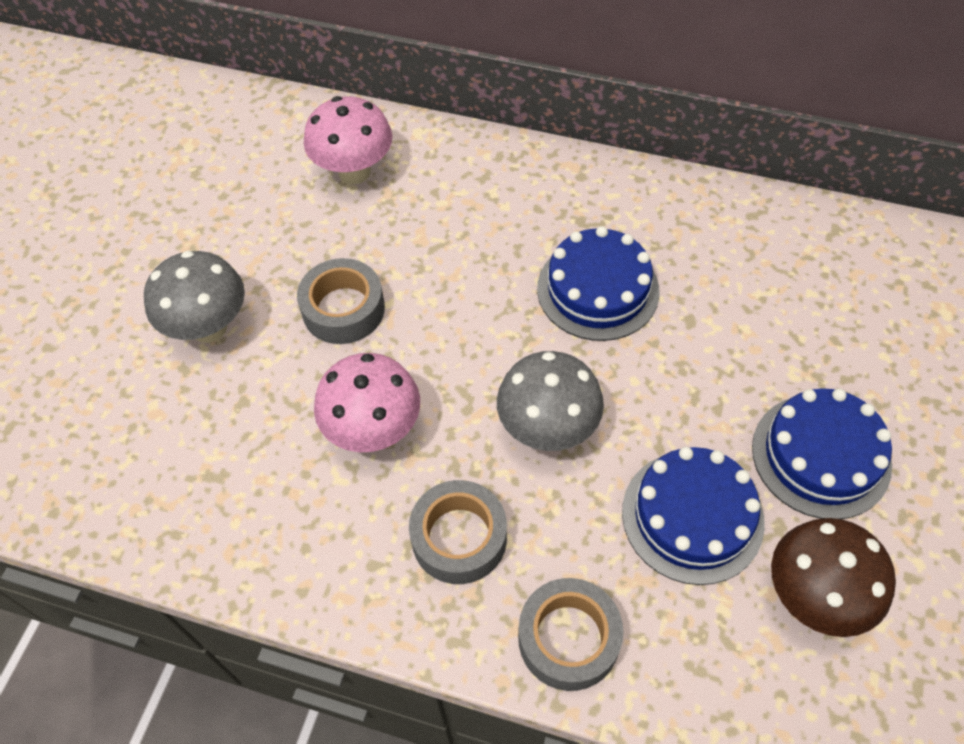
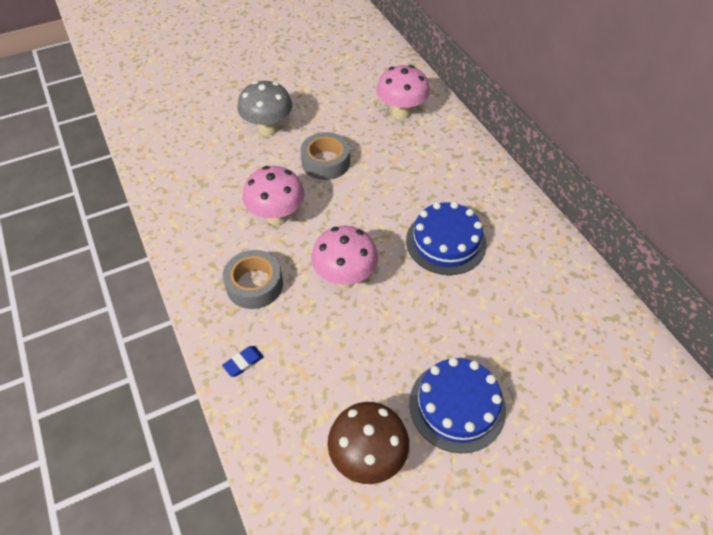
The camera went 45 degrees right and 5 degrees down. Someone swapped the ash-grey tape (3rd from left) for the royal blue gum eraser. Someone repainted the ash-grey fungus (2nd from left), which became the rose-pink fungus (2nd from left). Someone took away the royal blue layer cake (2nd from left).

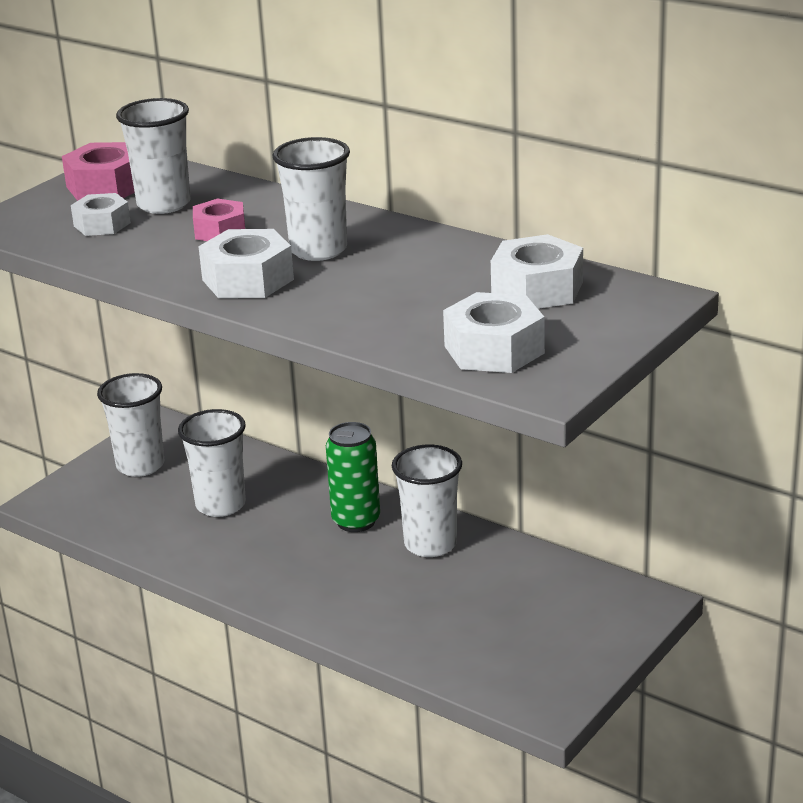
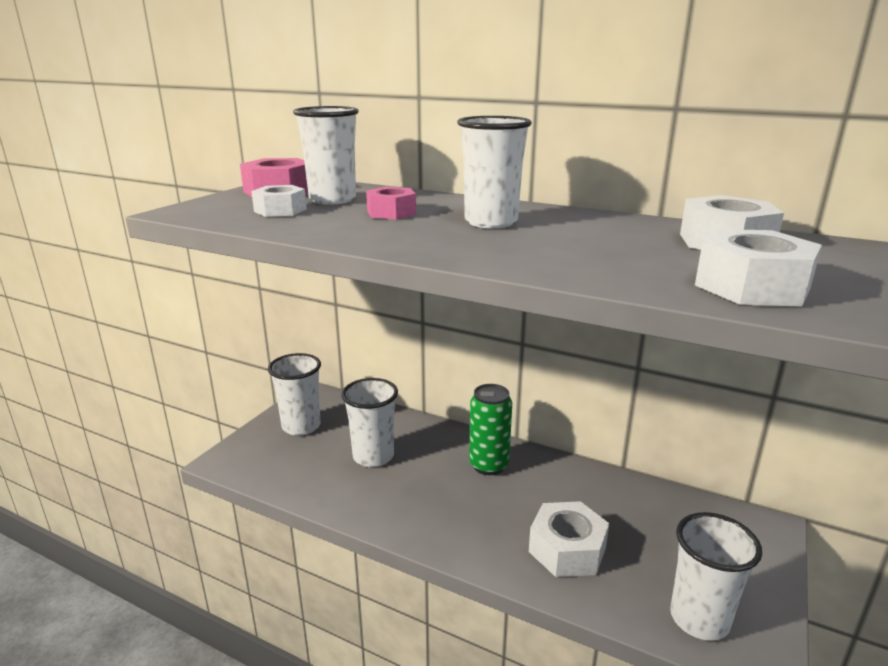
The camera went 10 degrees left and 5 degrees down. Someone carried the snow-white hexagon nut (2nd from left). Someone carried the snow-white cup (5th from left).

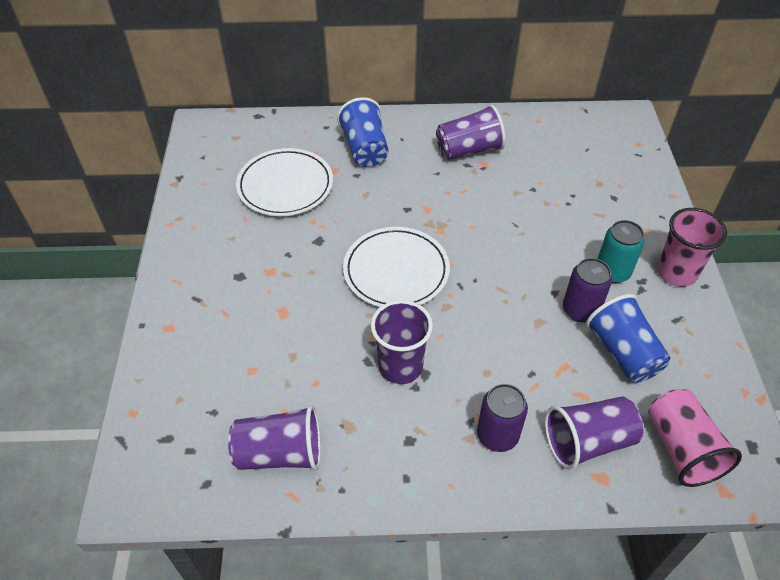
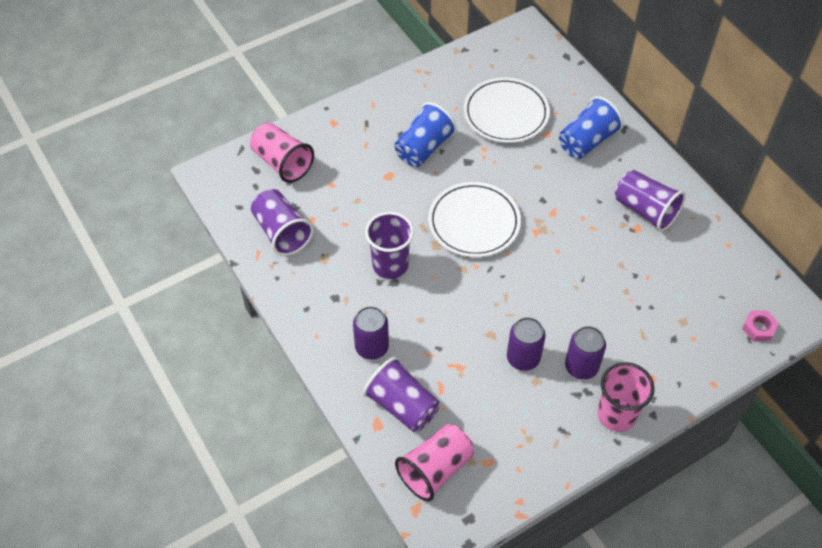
The camera went 60 degrees right and 5 degrees up. Someone put down the rose-pink cup (1st from left). Someone carried the royal blue cup (2nd from left in the first image). Someone repainted the aqua can, which became the royal purple can (3rd from left). Someone put down the rose-pink hexagon nut.

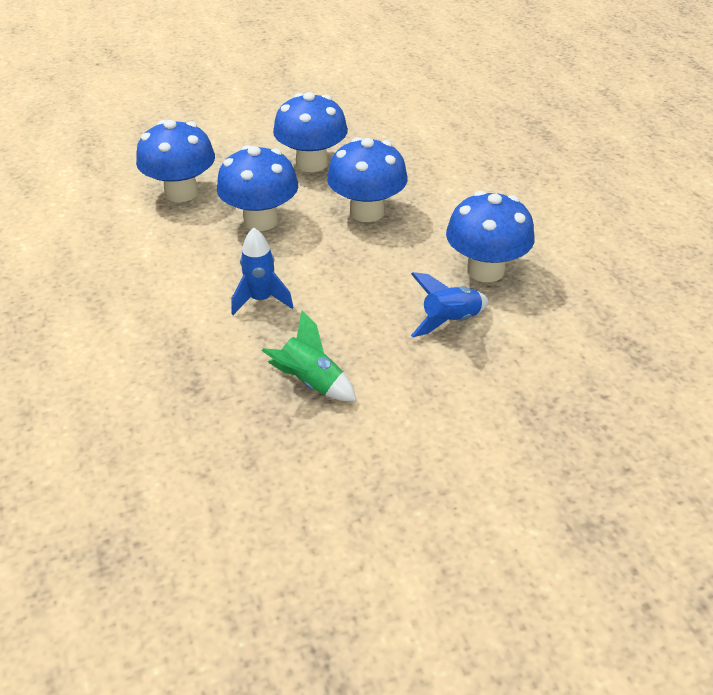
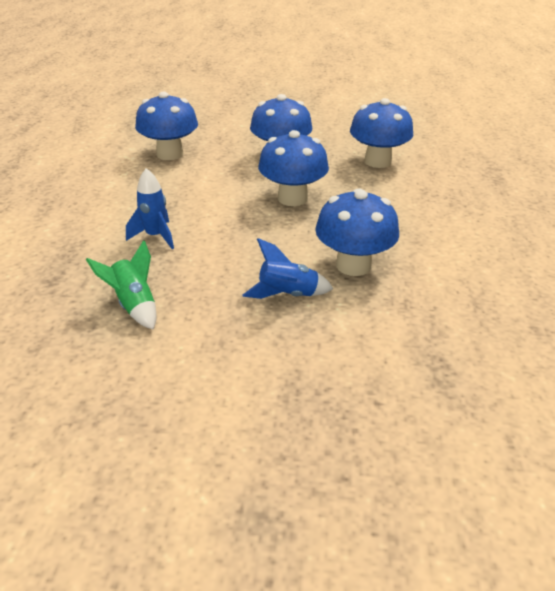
The camera went 25 degrees right and 5 degrees down. Someone carried the royal blue fungus (2nd from left in the first image).

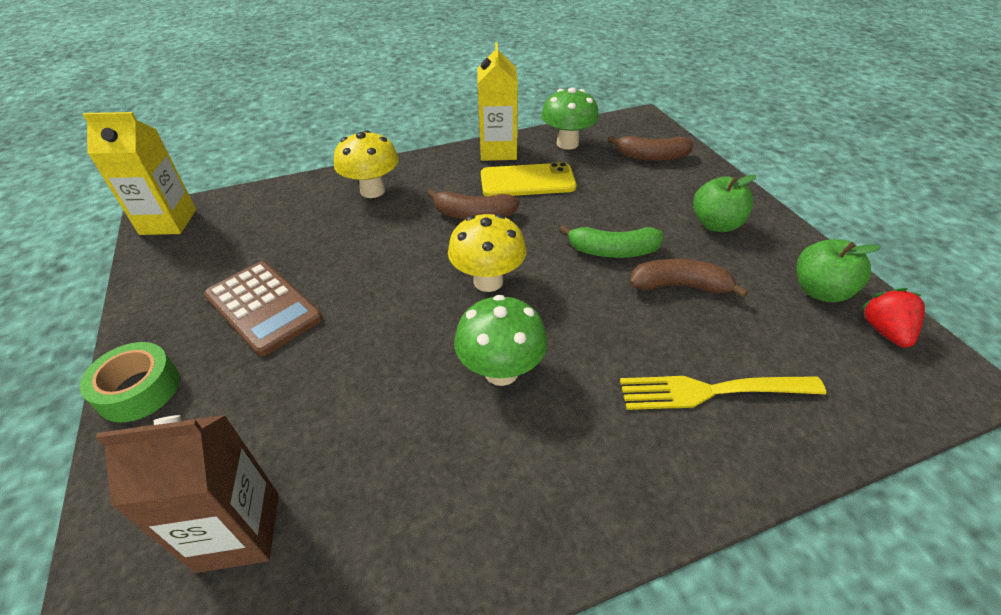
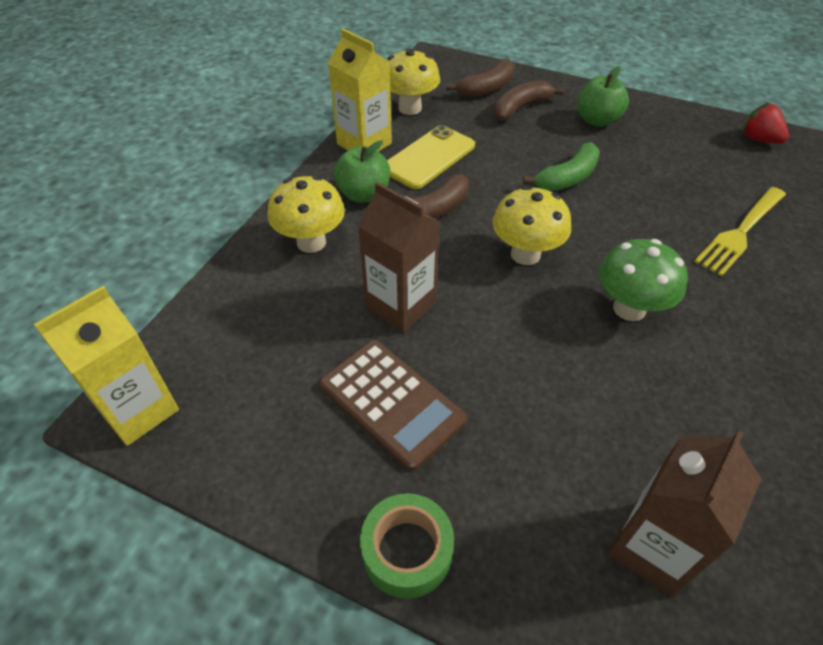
The camera went 45 degrees left and 5 degrees up. Someone rotated the russet calculator by 45 degrees clockwise. Someone carried the leaf-green toy apple (2nd from left in the first image). Someone put down the russet juice carton (1st from left). Someone repainted the leaf-green fungus (2nd from left), which became the golden fungus (2nd from left). Someone carried the russet toy banana (3rd from left).

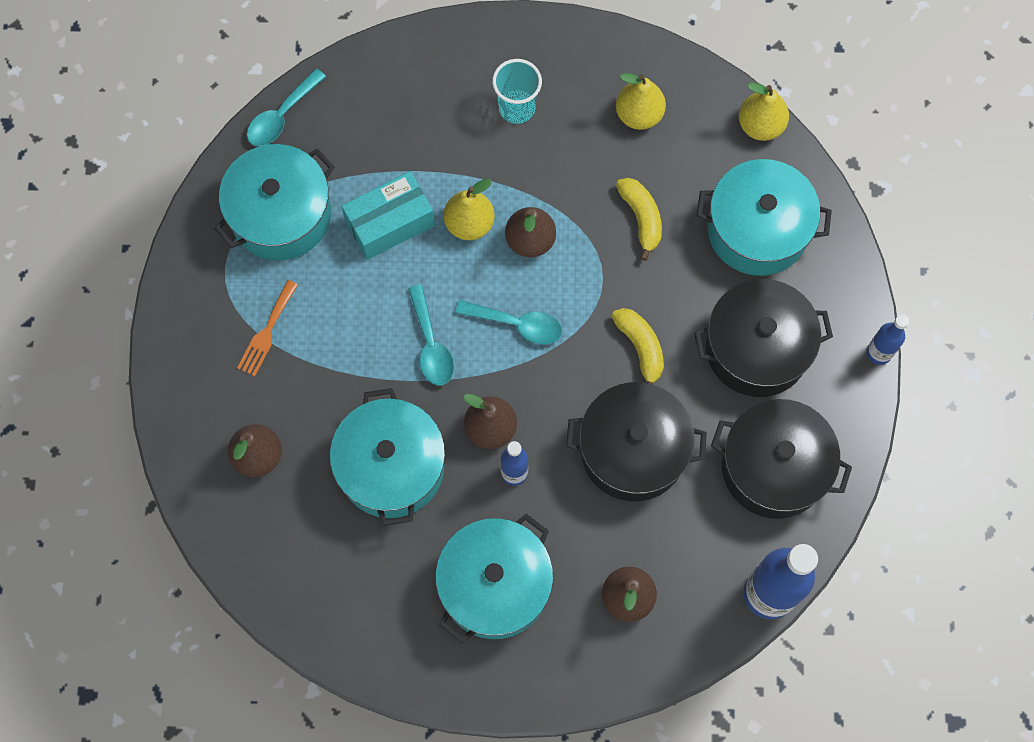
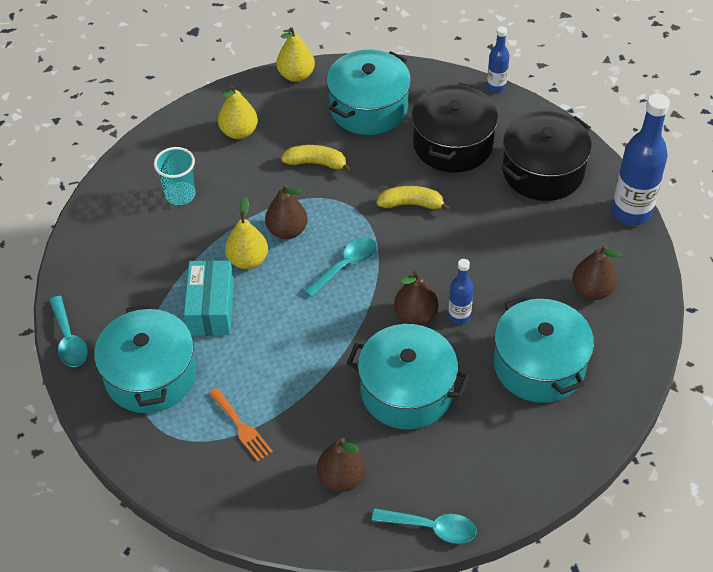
The camera went 60 degrees left and 20 degrees down. Someone carried the aqua teaspoon (2nd from left in the first image). Someone took away the ebony cooking pot (1st from left).

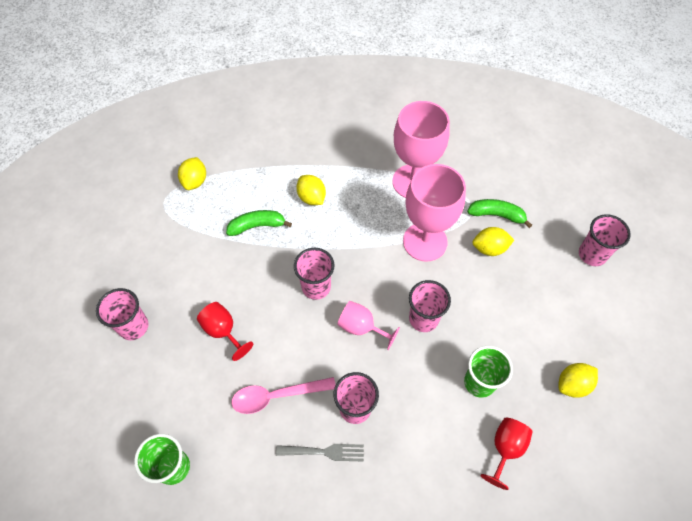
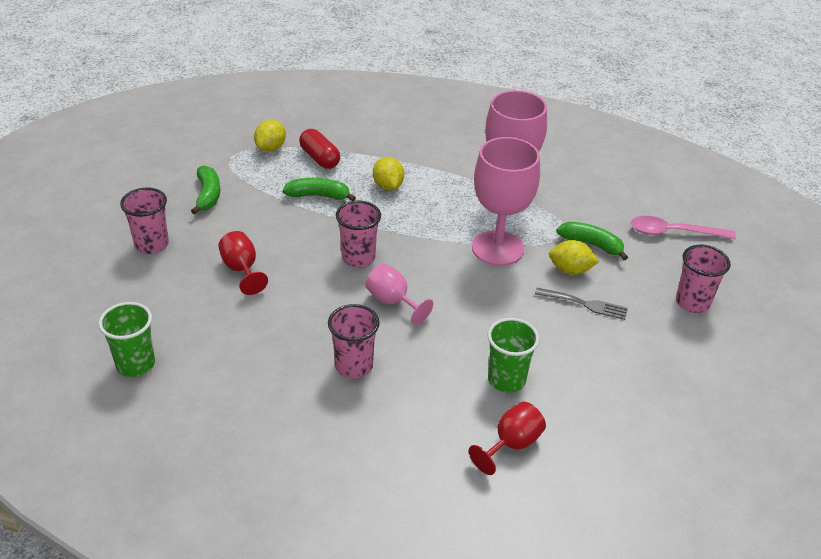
The camera went 15 degrees right and 20 degrees down. Someone put down the leaf-green toy banana (1st from left). Someone put down the crimson capsule. Someone carried the ash-grey fork. Someone carried the rose-pink teaspoon. Someone took away the rose-pink cup (4th from left). Someone took away the golden citrus fruit (4th from left).

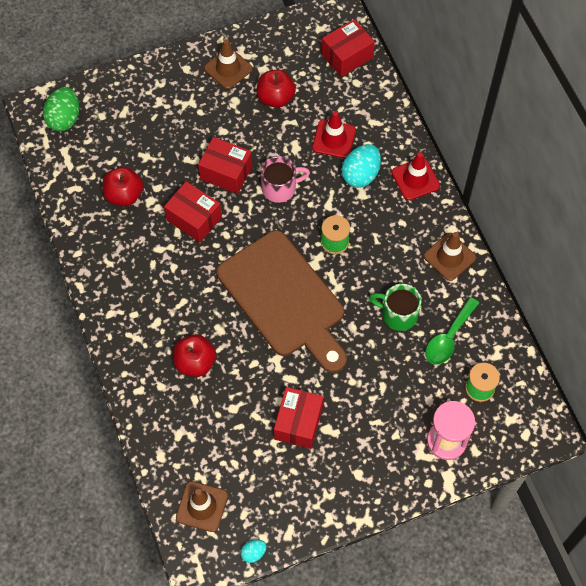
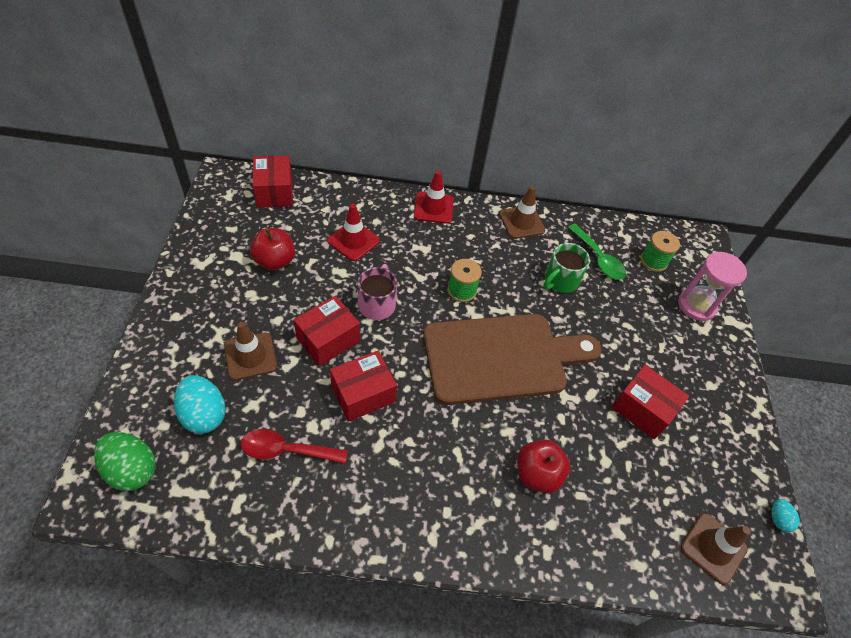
The camera went 70 degrees left and 10 degrees down. Someone carried the aqua egg (2nd from left in the first image). Someone carried the russet traffic cone (2nd from left in the first image). Someone swapped the crimson toy apple (1st from left) for the crimson teaspoon.

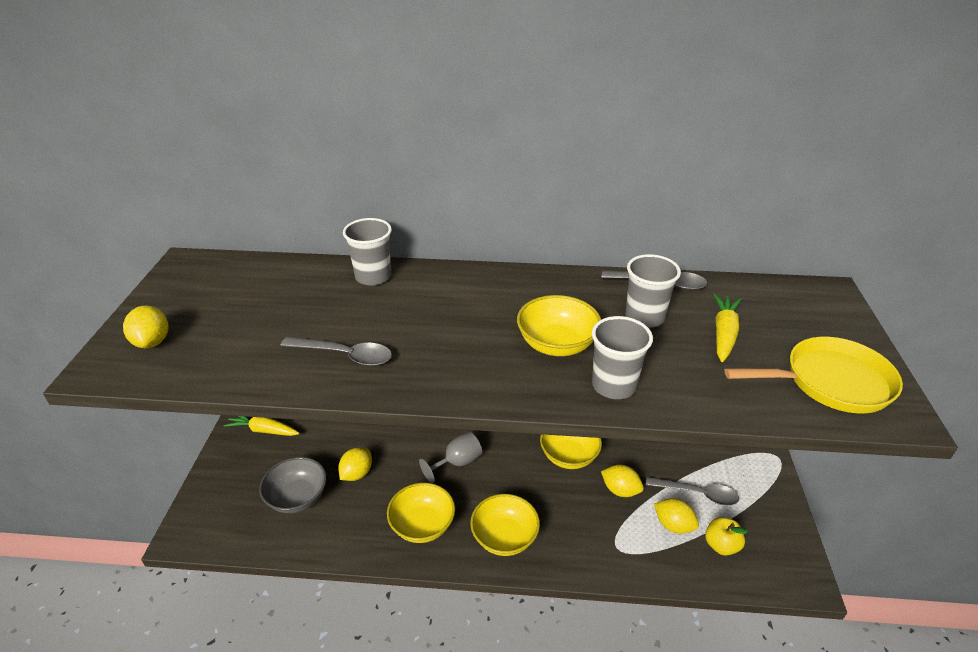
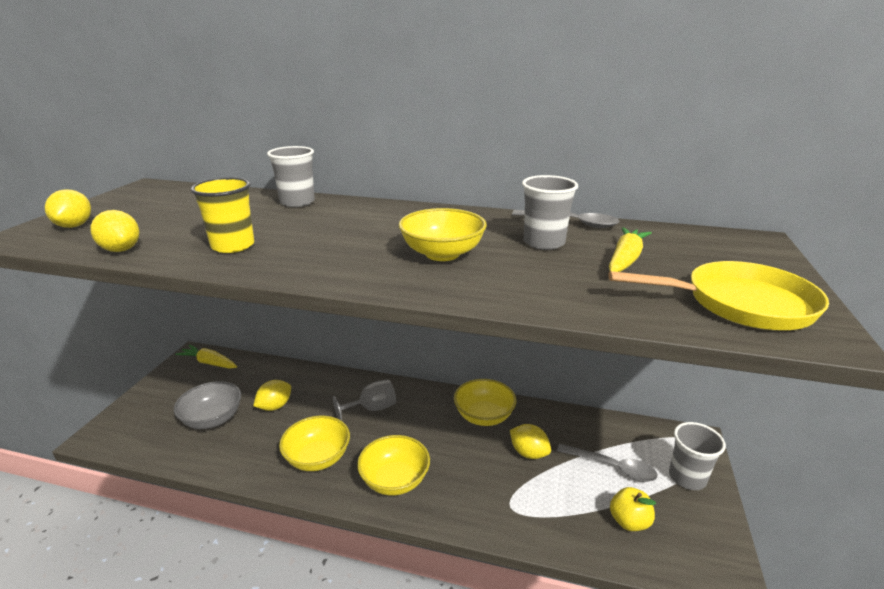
The camera went 10 degrees right and 10 degrees down. Someone carried the golden citrus fruit (4th from left in the first image). Someone swapped the ash-grey teaspoon (1st from left) for the golden cup. Someone carried the ash-grey cup (2nd from left in the first image).

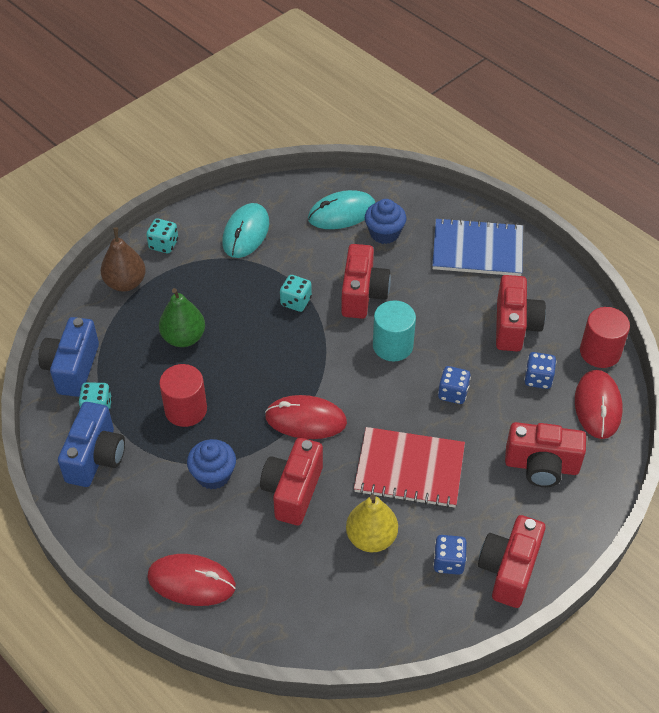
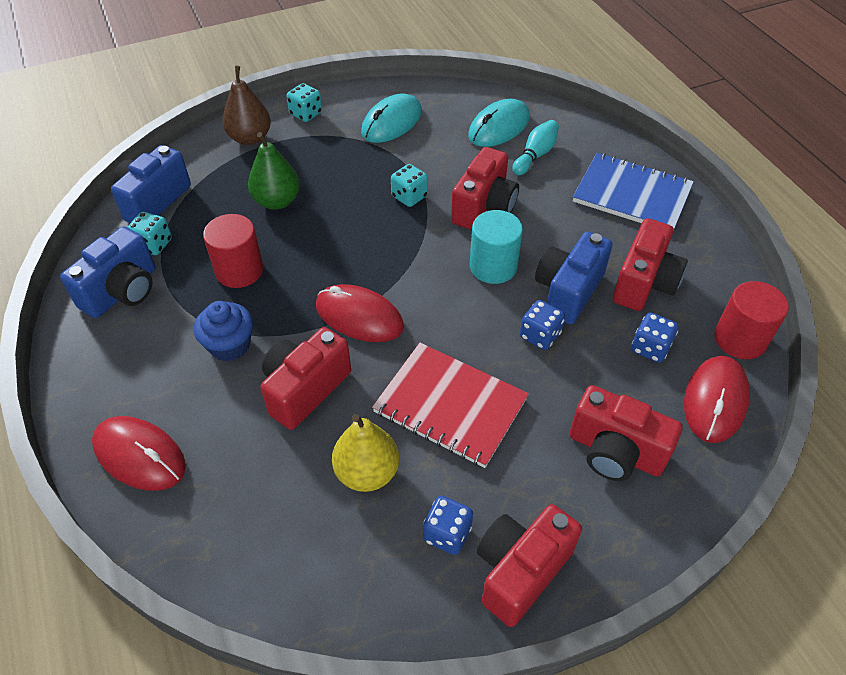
The camera went 20 degrees right and 0 degrees up. Someone rotated the aqua mouse (2nd from left) by 45 degrees counterclockwise. Someone swapped the royal blue muffin (2nd from left) for the aqua tenpin. Someone put down the royal blue compact camera (3rd from left).

